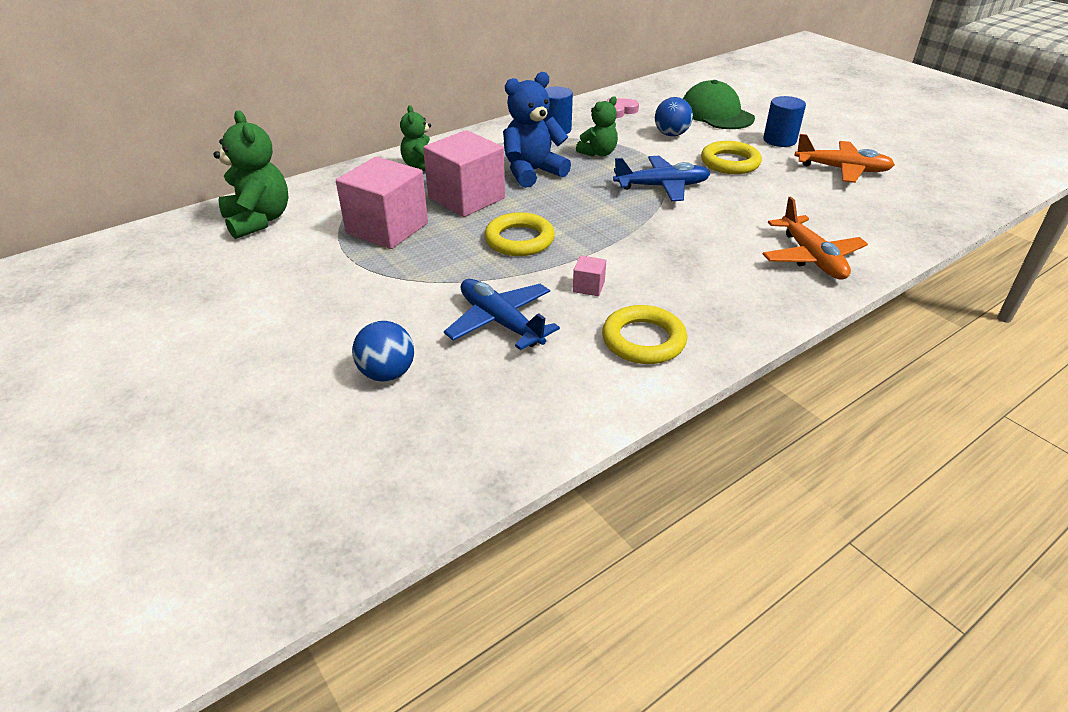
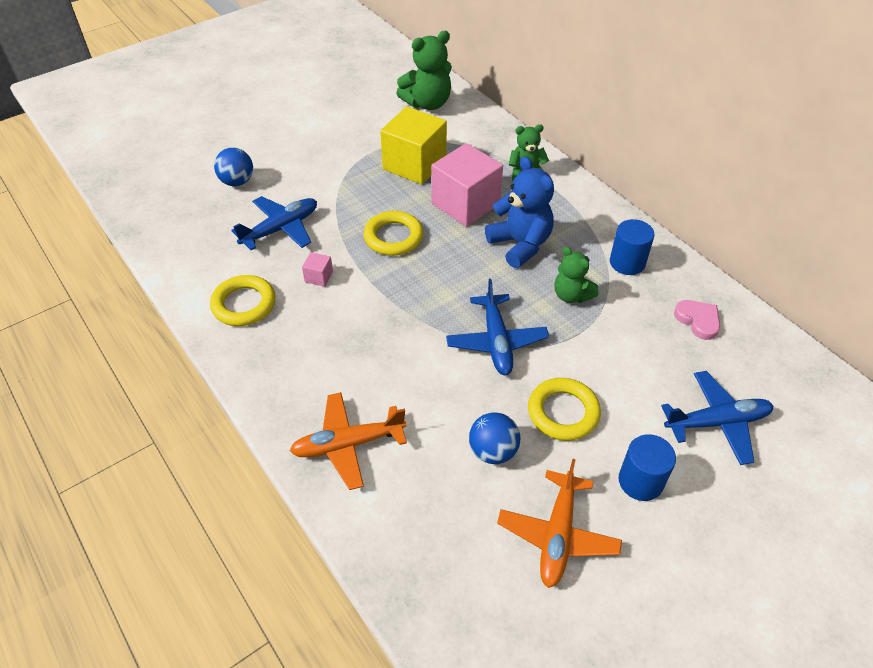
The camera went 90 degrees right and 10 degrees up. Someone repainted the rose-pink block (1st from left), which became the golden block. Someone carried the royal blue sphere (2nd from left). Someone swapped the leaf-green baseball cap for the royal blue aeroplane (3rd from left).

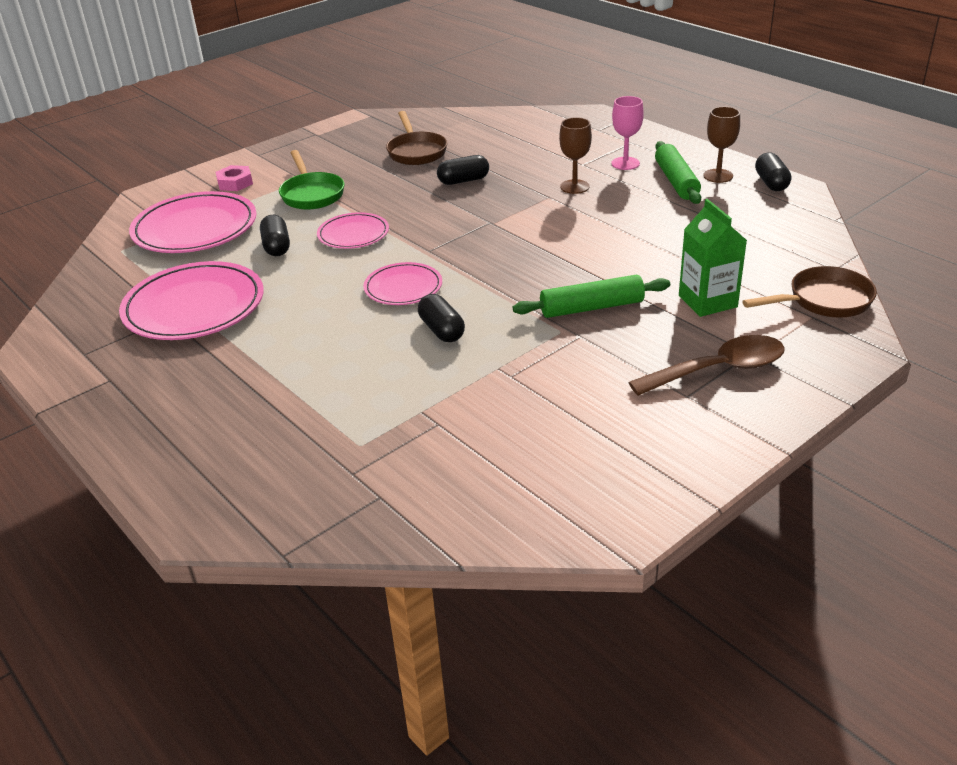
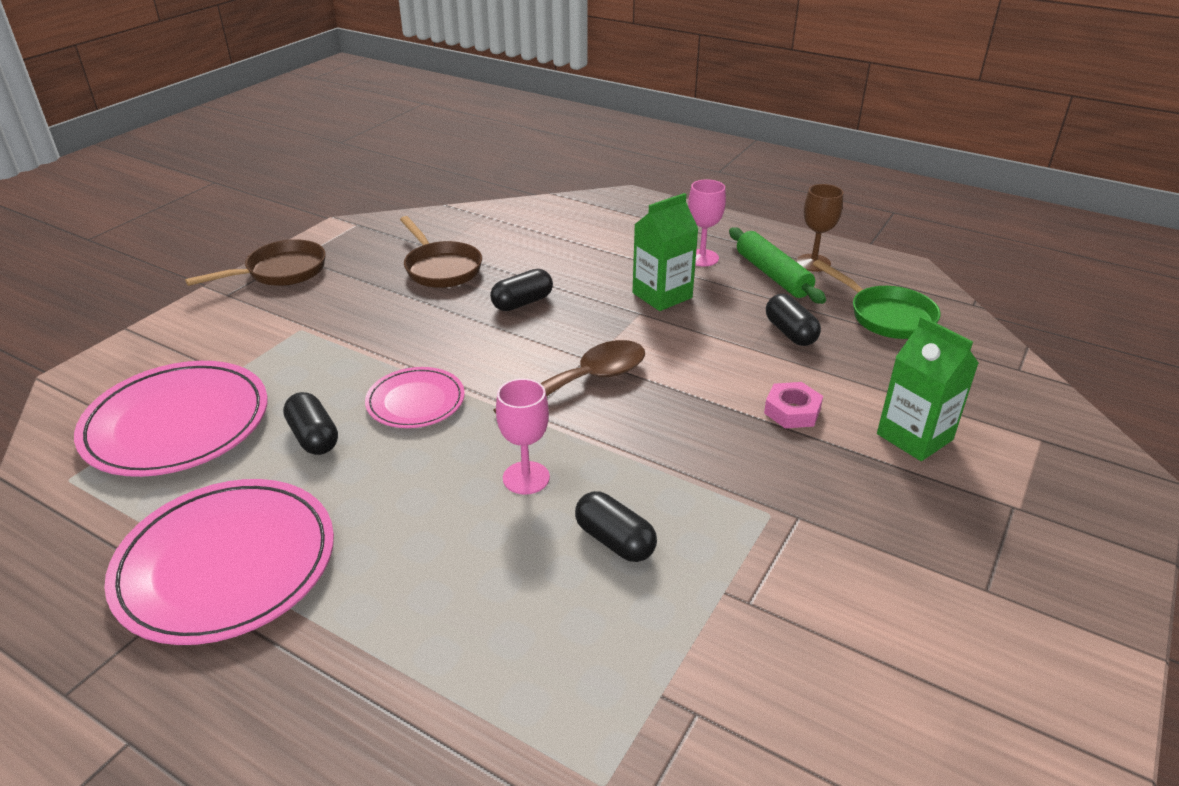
The camera went 20 degrees left and 0 degrees up. Someone carried the russet frying pan (2nd from left in the first image). Someone carried the russet teaspoon. Someone swapped the rose-pink flat dish (4th from left) for the rose-pink goblet (1st from left). Someone swapped the russet goblet (1st from left) for the leaf-green juice carton (1st from left). Someone carried the rose-pink hexagon nut. Someone carried the ebony capsule (4th from left). Someone carried the leaf-green frying pan. Someone took away the leaf-green dough roller (1st from left).

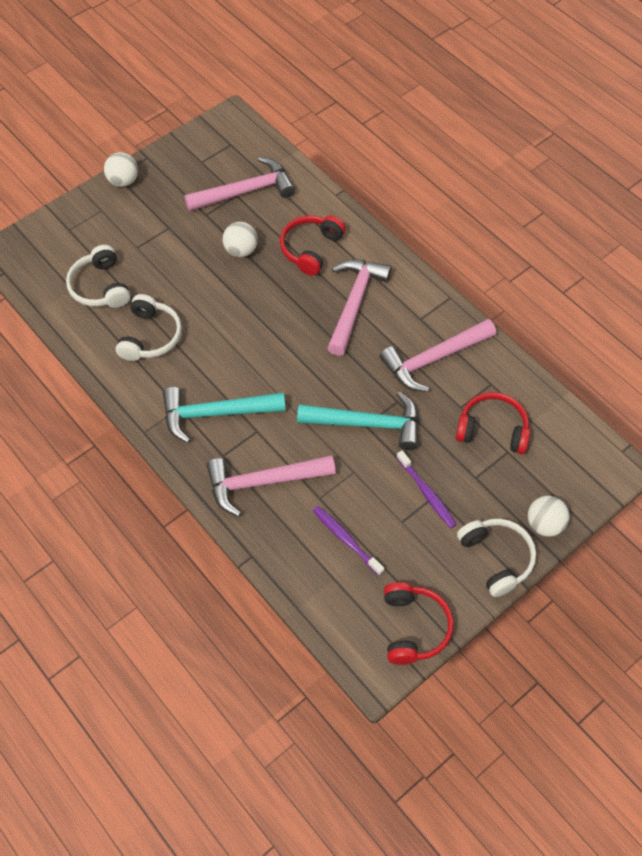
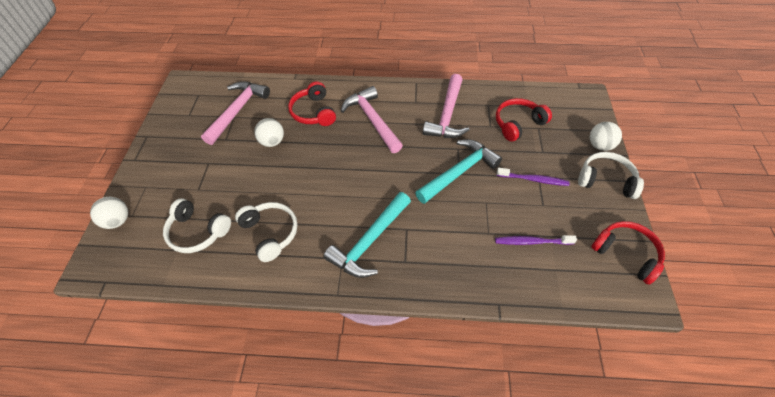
The camera went 45 degrees left and 5 degrees down. Someone carried the snow-white sphere (1st from left). Someone took away the rose-pink hammer (2nd from left).

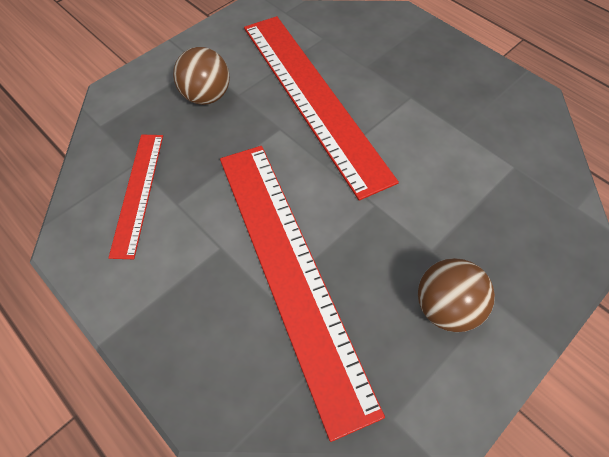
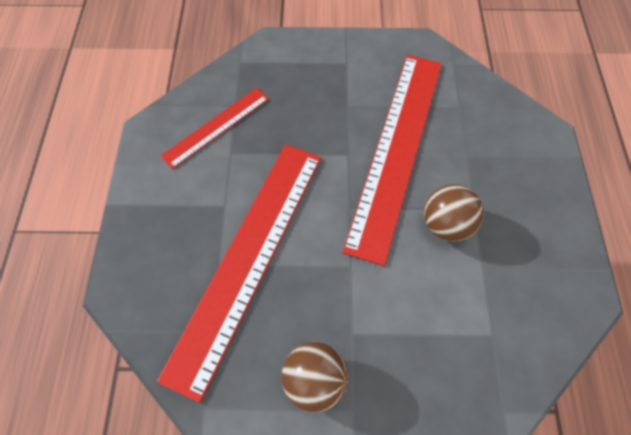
The camera went 45 degrees right and 5 degrees up. Someone carried the russet sphere (1st from left in the first image).

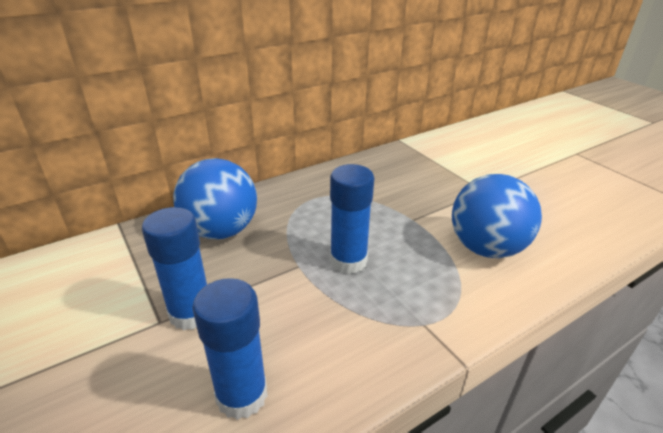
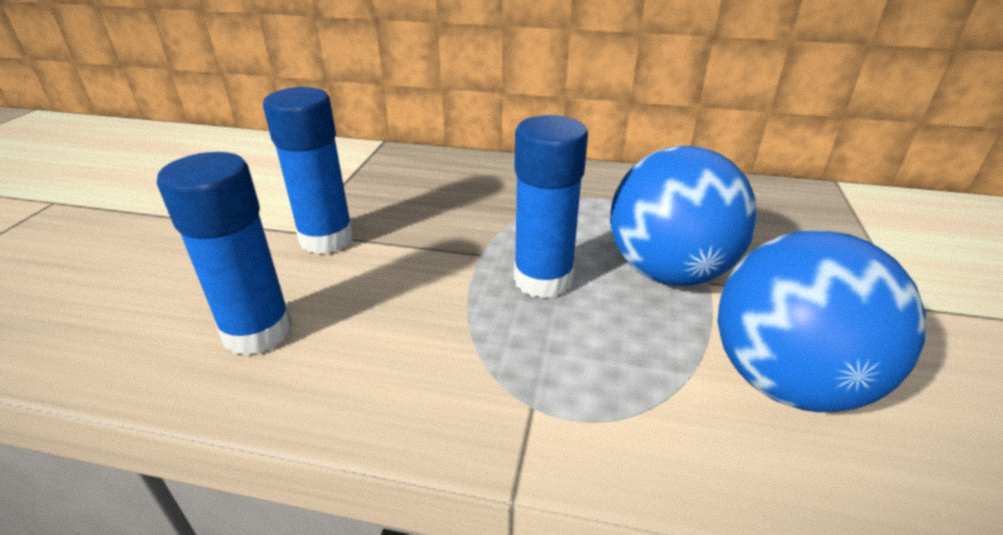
The camera went 45 degrees right and 0 degrees up. Someone carried the royal blue sphere (1st from left).

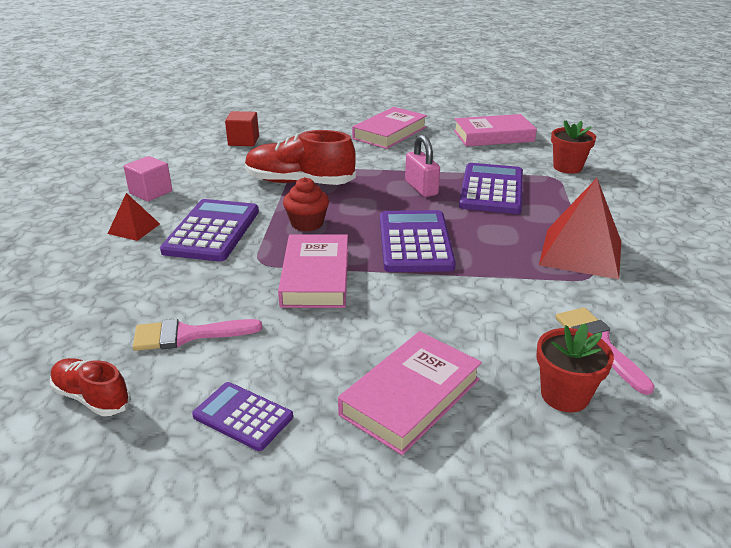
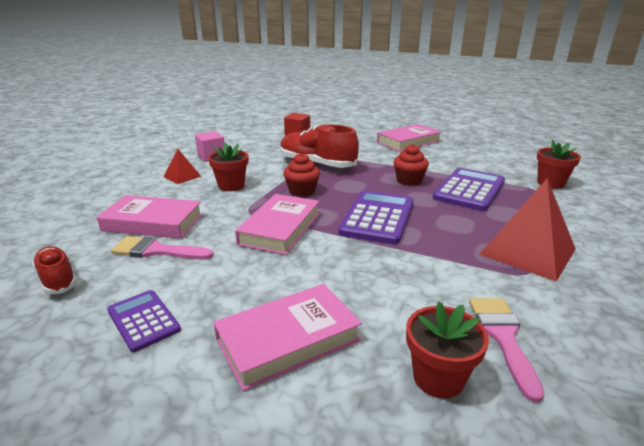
The camera went 20 degrees right and 5 degrees down. Someone carried the rose-pink hardback (4th from left in the first image). Someone swapped the royal purple calculator (1st from left) for the crimson potted plant (1st from left). Someone swapped the rose-pink lock for the crimson muffin (2nd from left).

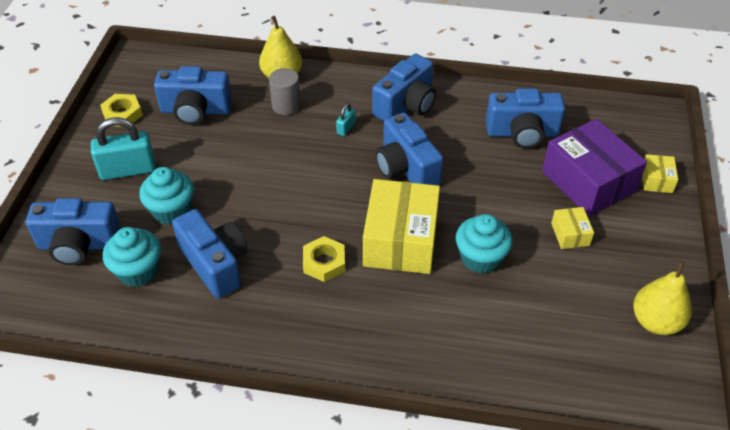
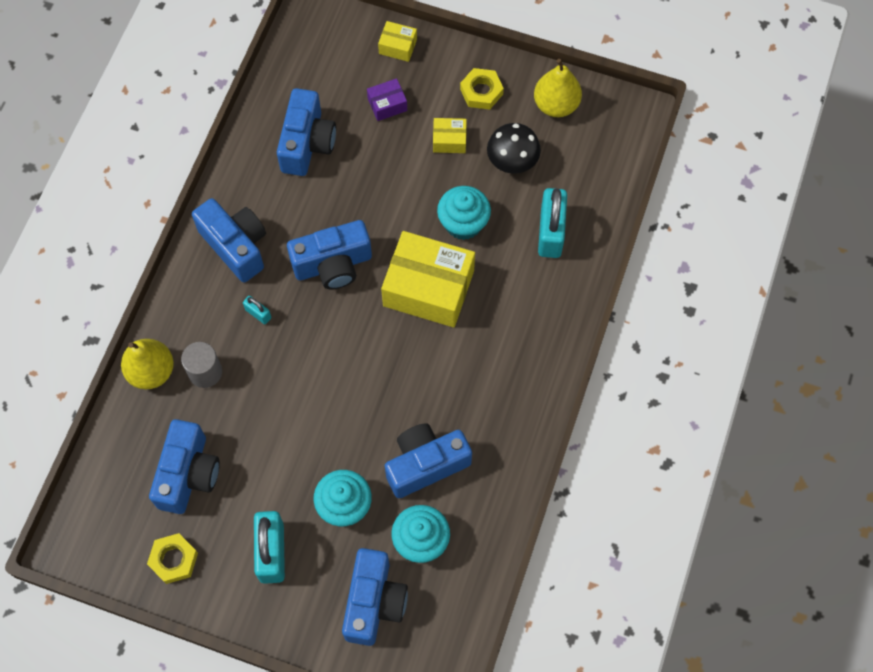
The camera went 80 degrees left and 20 degrees up. Someone scaled the royal purple box by 0.45. Someone carried the golden hexagon nut (2nd from left). Someone put down the ebony fungus. Someone put down the aqua lock (3rd from left).

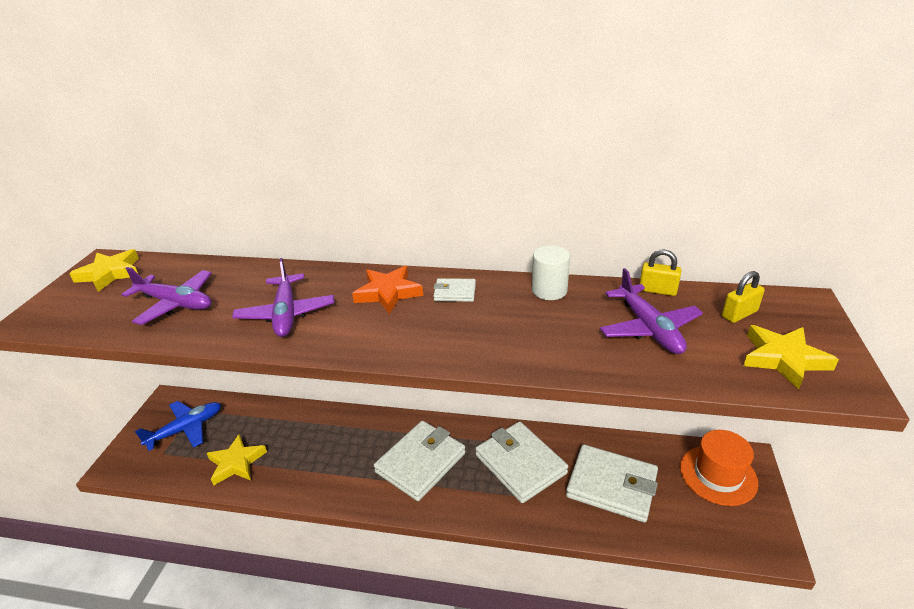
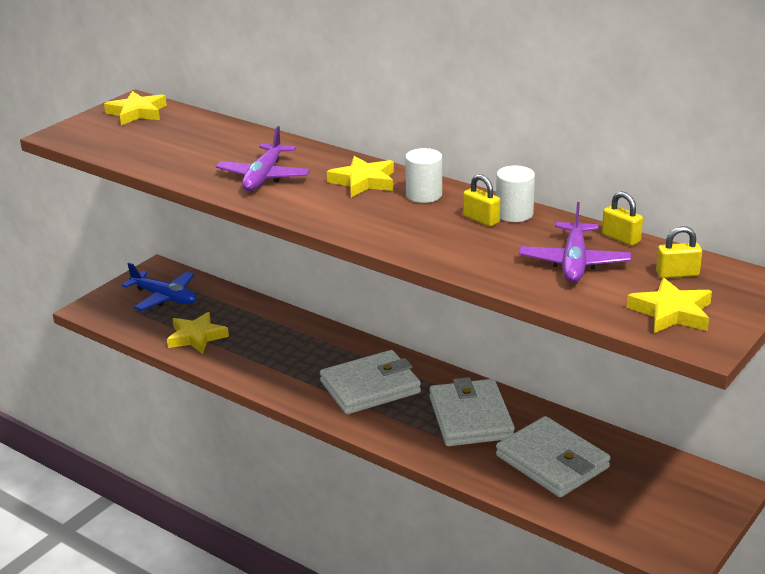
The camera went 25 degrees right and 5 degrees down. Someone rotated the royal blue aeroplane by 45 degrees clockwise. Someone repainted the orange five-pointed star, which became the golden five-pointed star (3rd from left). Someone swapped the snow-white wallet (2nd from left) for the snow-white solid cylinder (1st from left). Someone put down the golden lock (1st from left). Someone took away the royal purple aeroplane (1st from left). Someone took away the orange hat.

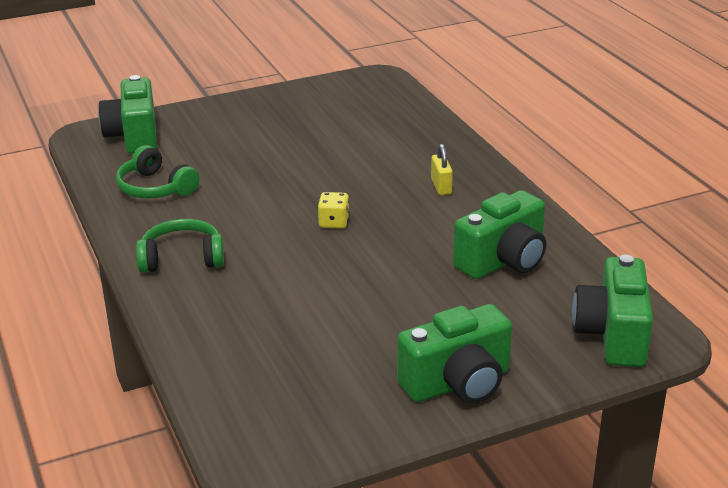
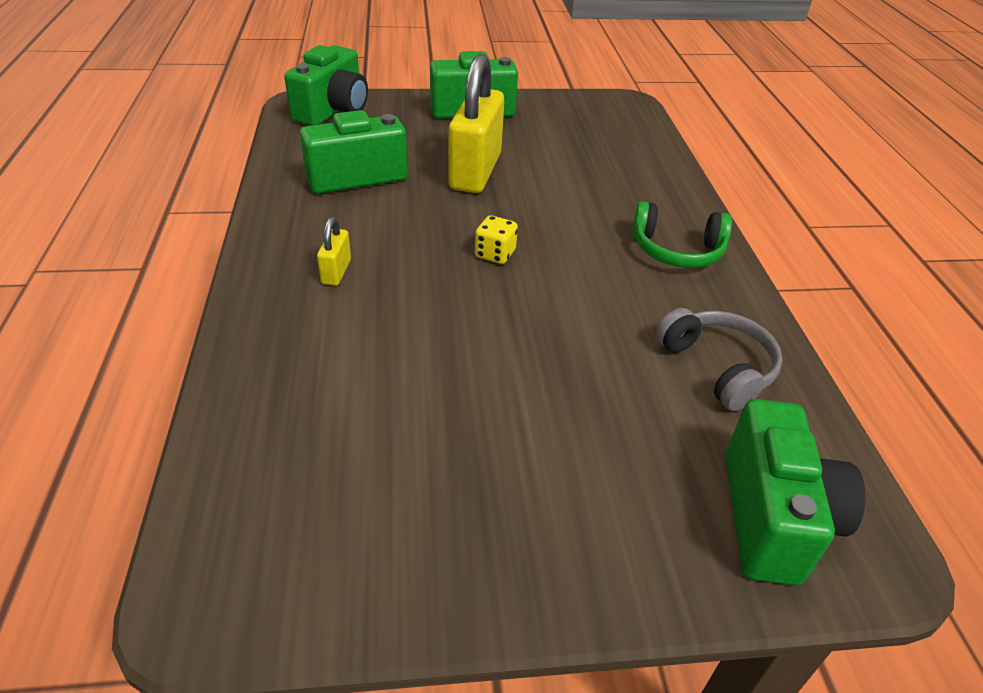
The camera went 165 degrees left and 10 degrees up. Someone put down the golden lock (2nd from left). Someone repainted the leaf-green over-ear headphones (1st from left), which became the ash-grey over-ear headphones.

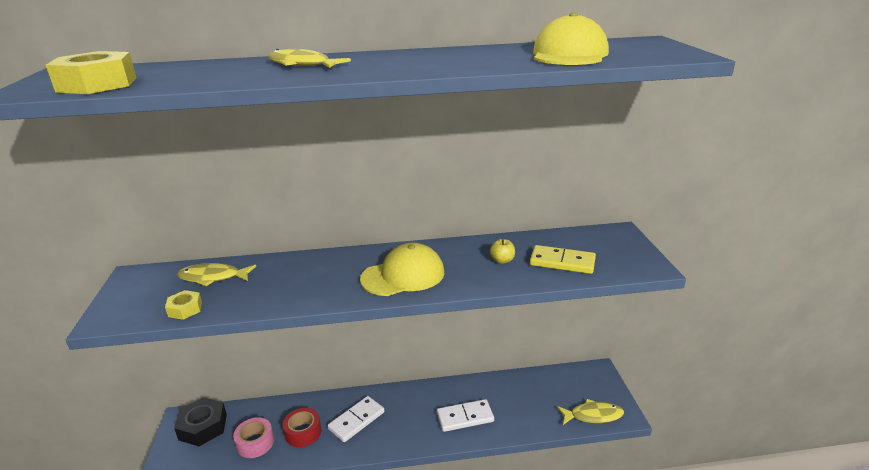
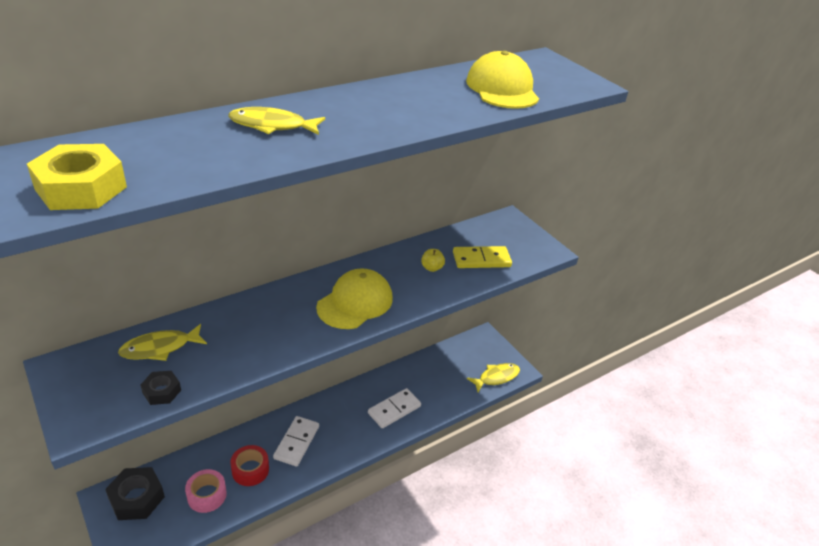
The camera went 30 degrees left and 10 degrees up. Someone repainted the golden hexagon nut (2nd from left), which became the ebony hexagon nut (2nd from left).

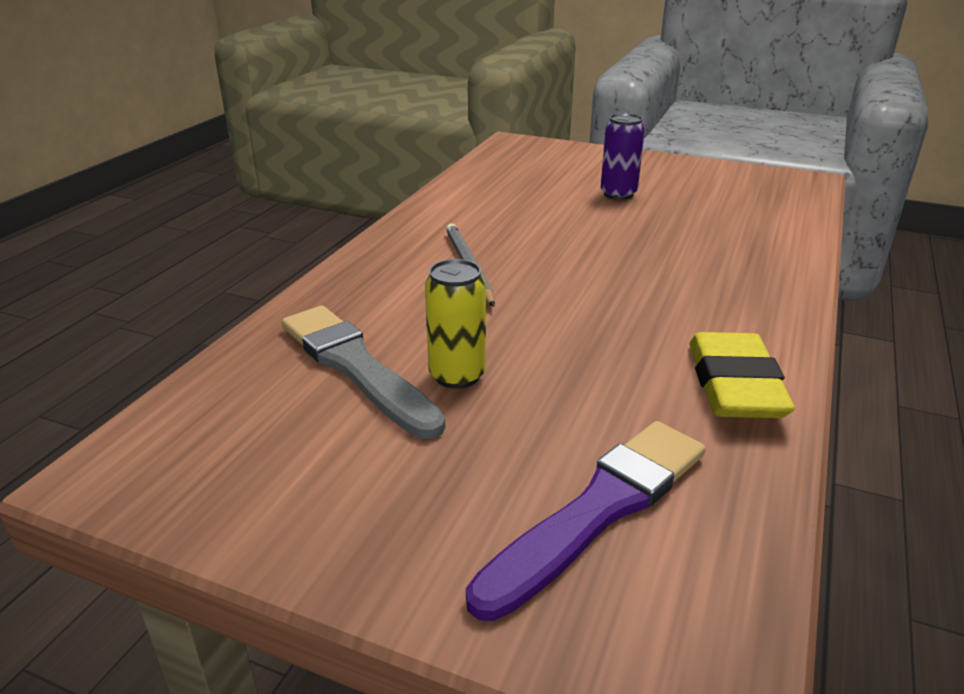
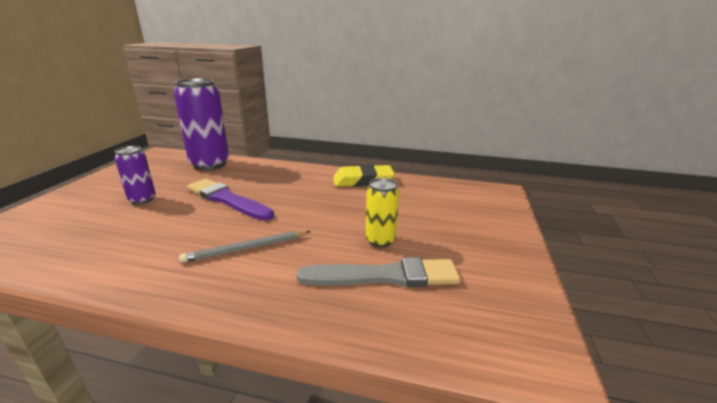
The camera went 100 degrees left and 5 degrees down. Someone put down the royal purple can (2nd from left). Someone carried the royal purple brush. Someone rotated the ash-grey brush by 135 degrees counterclockwise.

